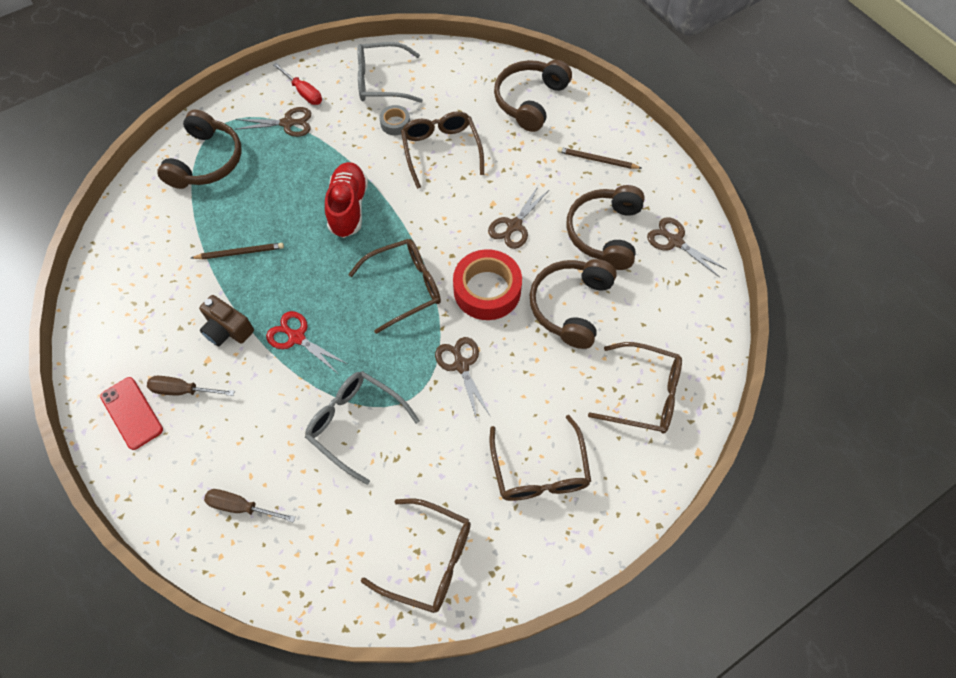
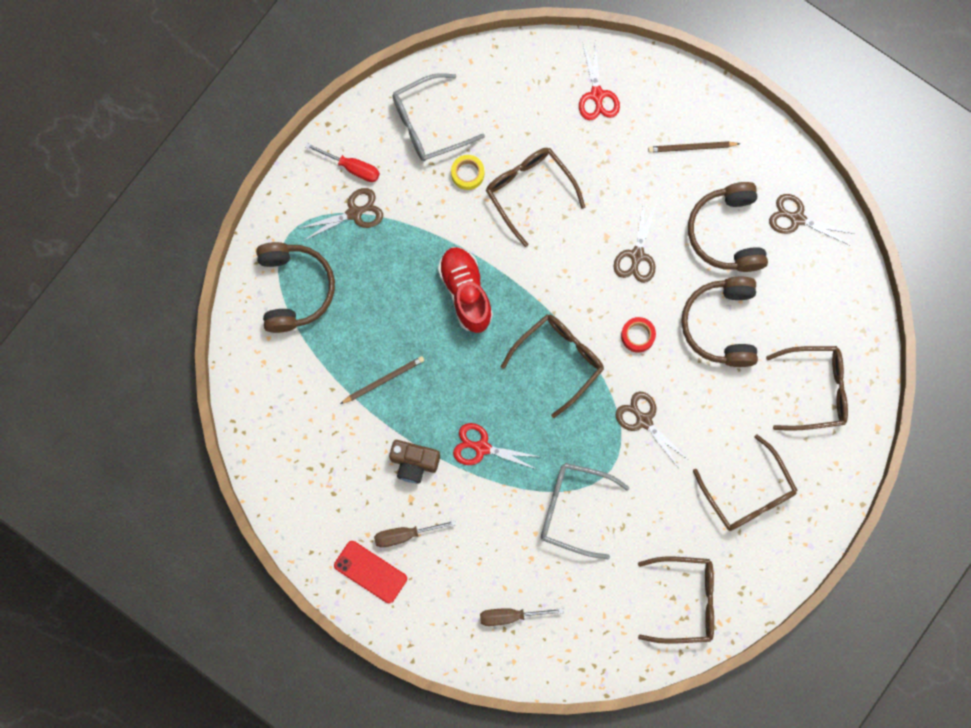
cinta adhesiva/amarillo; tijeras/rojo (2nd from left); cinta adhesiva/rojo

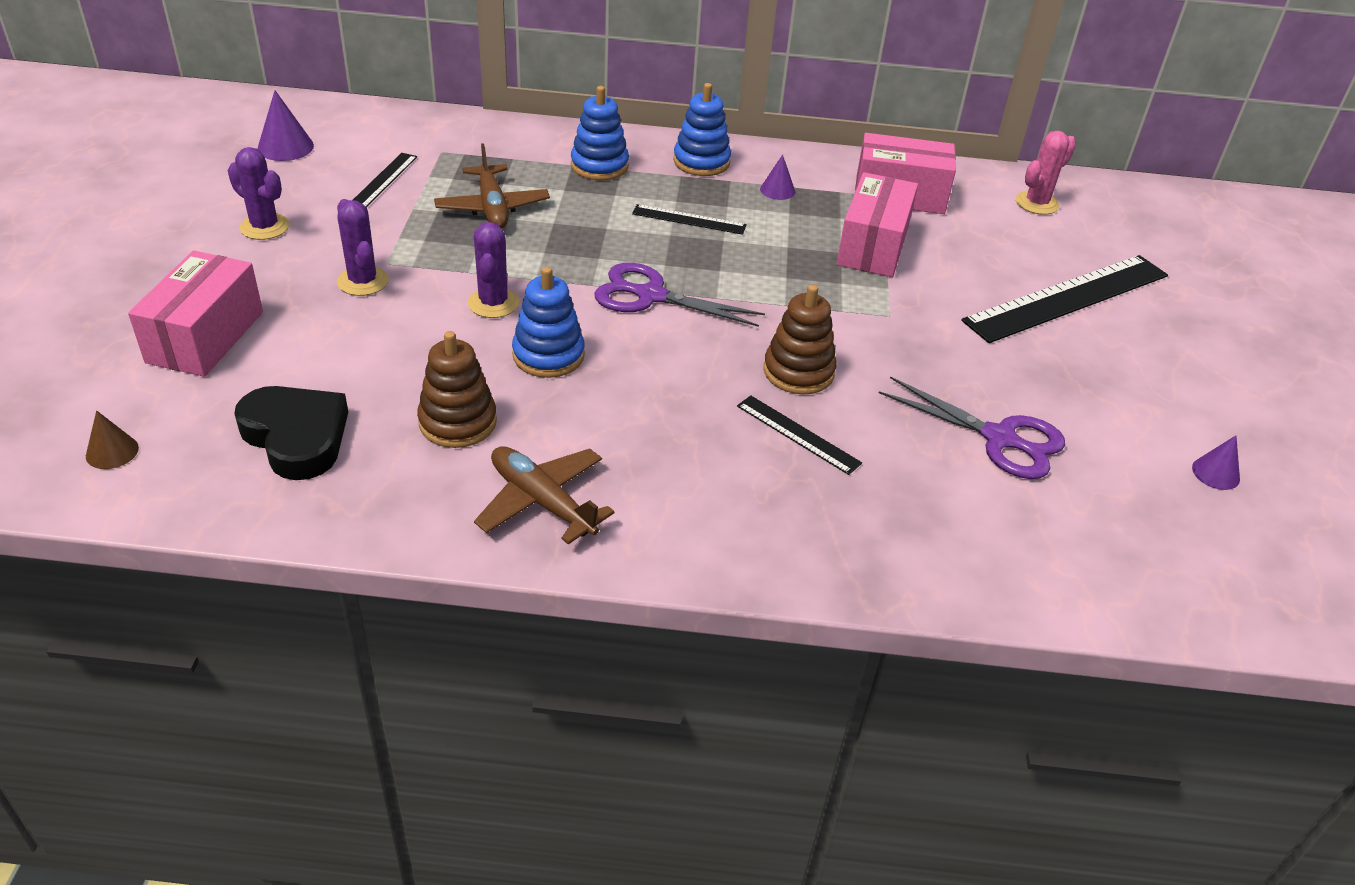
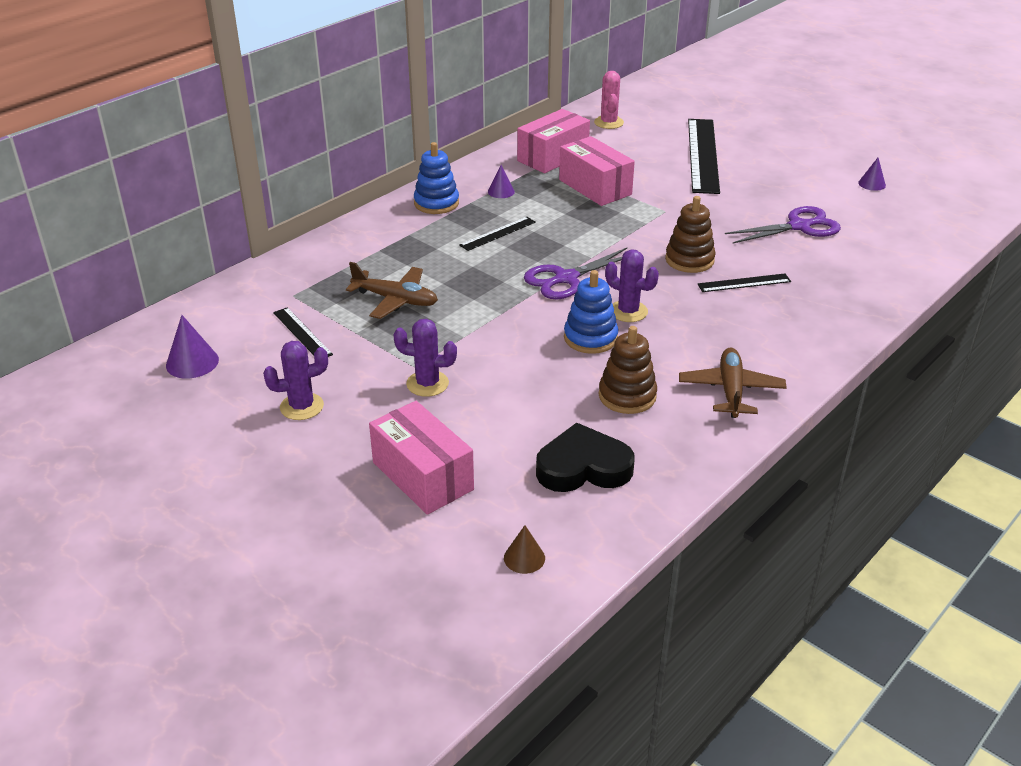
cactus/morado (3rd from left); avión/marrón (2nd from left); juguete apilable/azul (2nd from left in the first image)

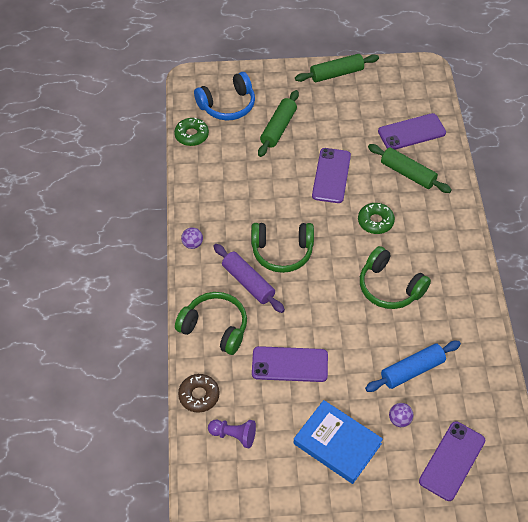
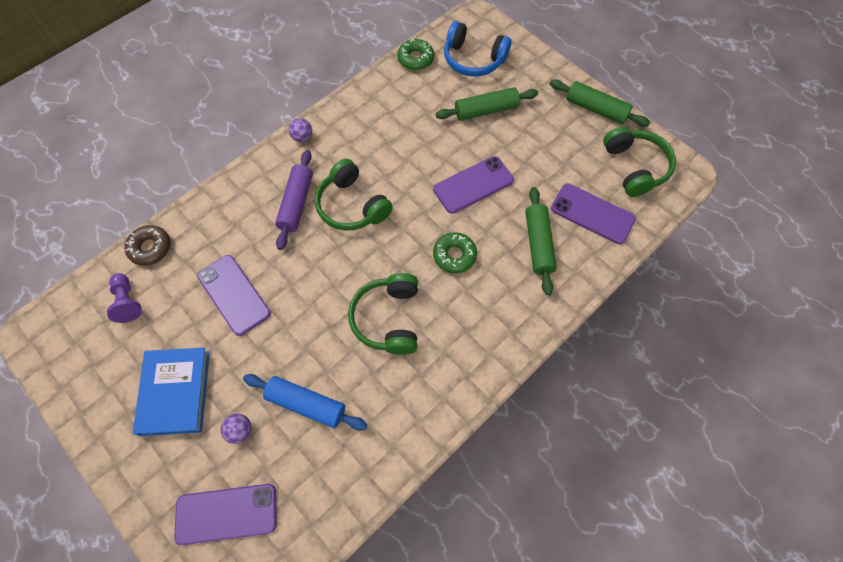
auriculares/verde (3rd from left)

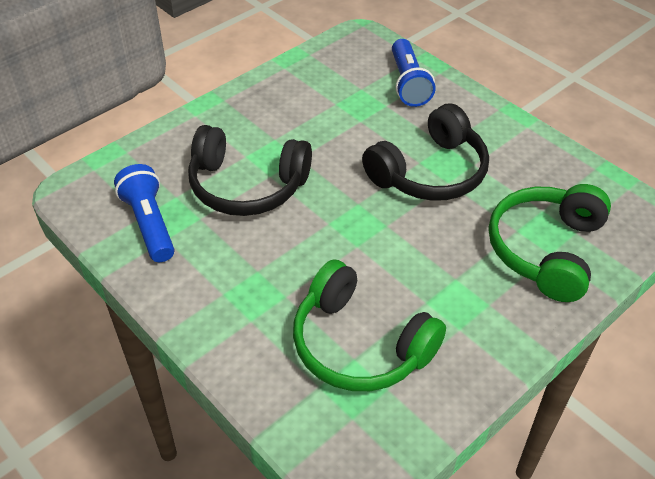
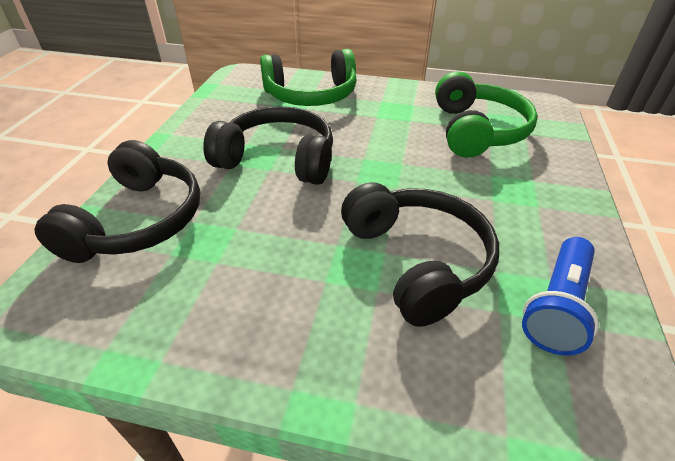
auriculares/negro (1st from left)

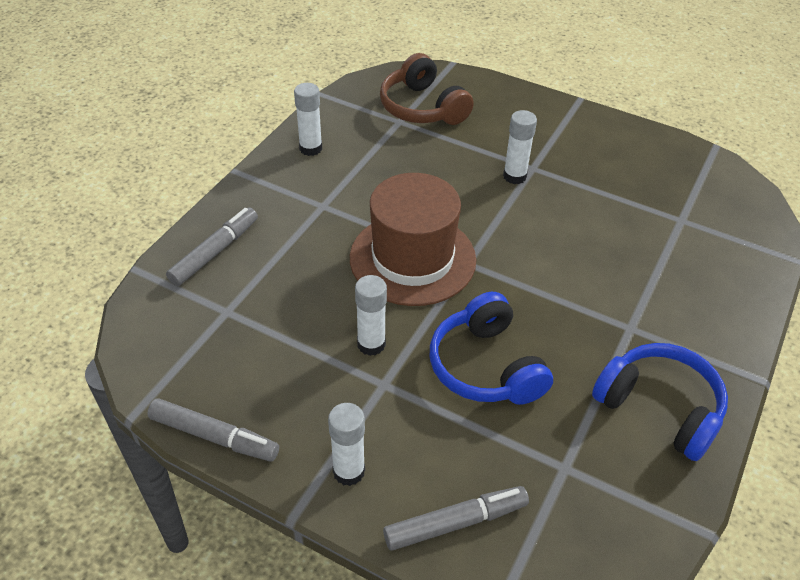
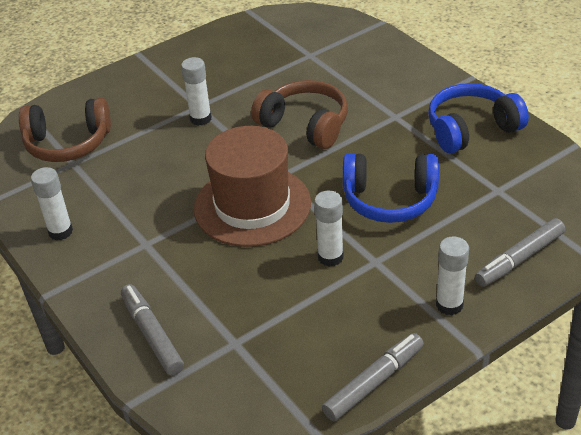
auriculares/marrón (2nd from left); rotulador/gris (3rd from left)

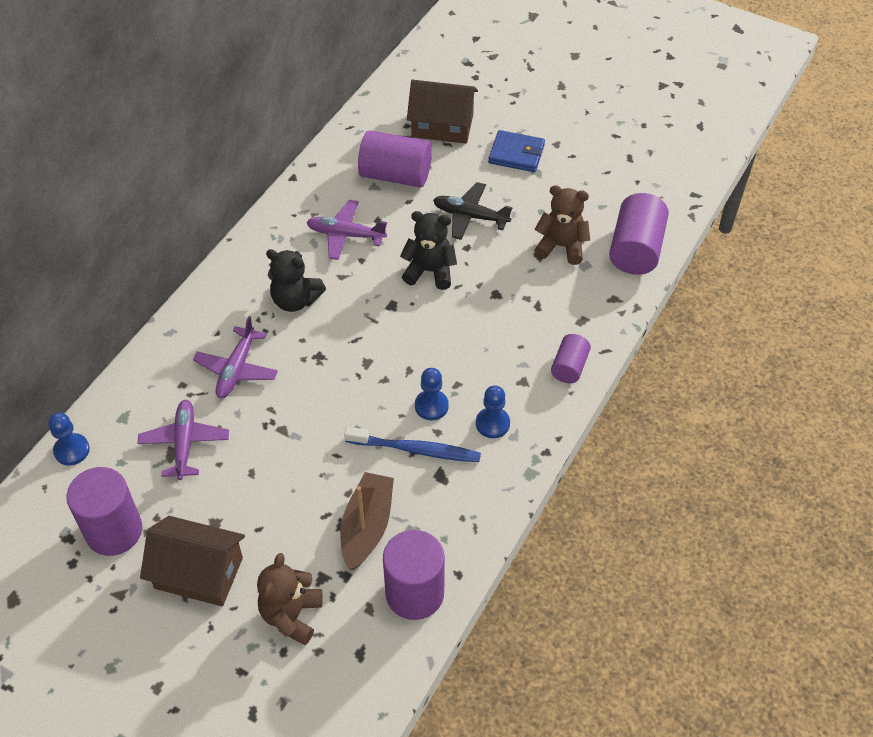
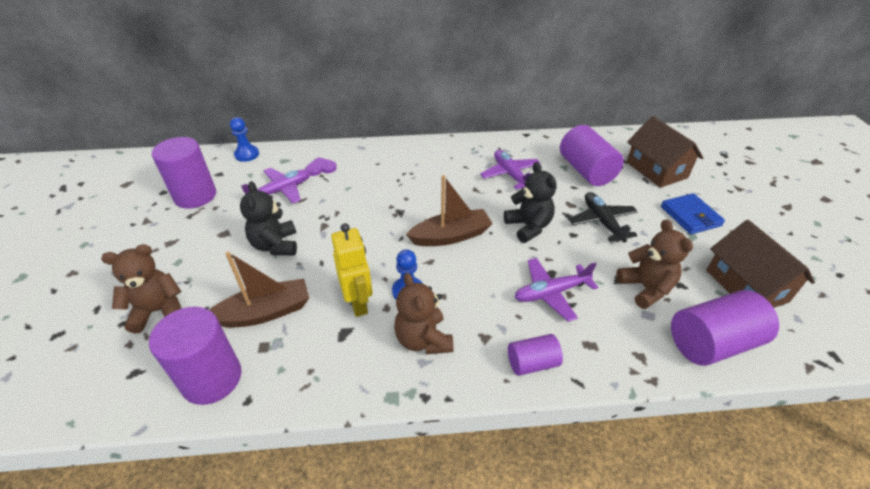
osito/negro (1st from left); corazón/morado; robot/amarillo; osito/marrón (2nd from left); barco/marrón (2nd from left); avión/morado (3rd from left); casa/marrón (2nd from left)

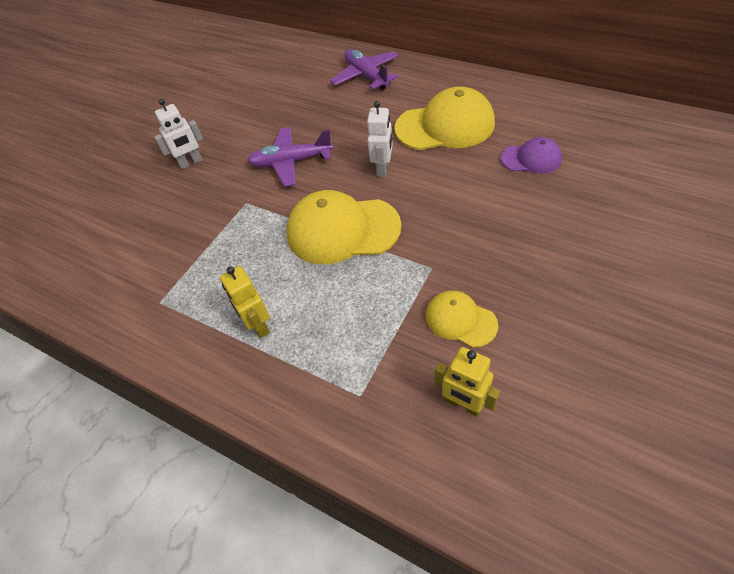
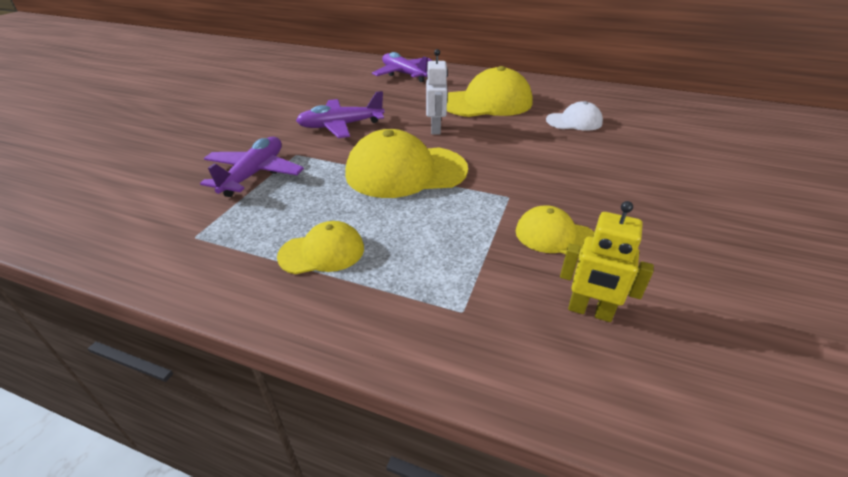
avión/morado (1st from left); gorra/amarillo (1st from left); gorra/blanco; robot/blanco (1st from left in the first image)

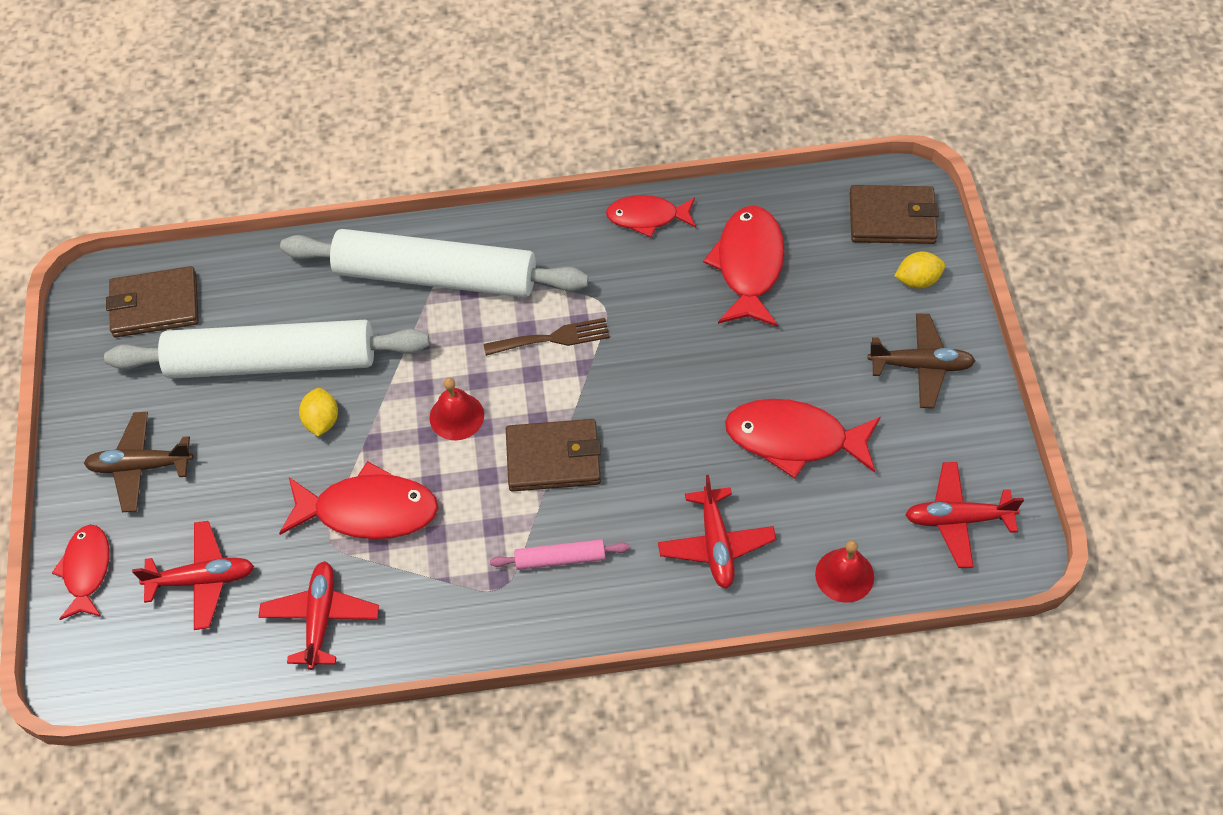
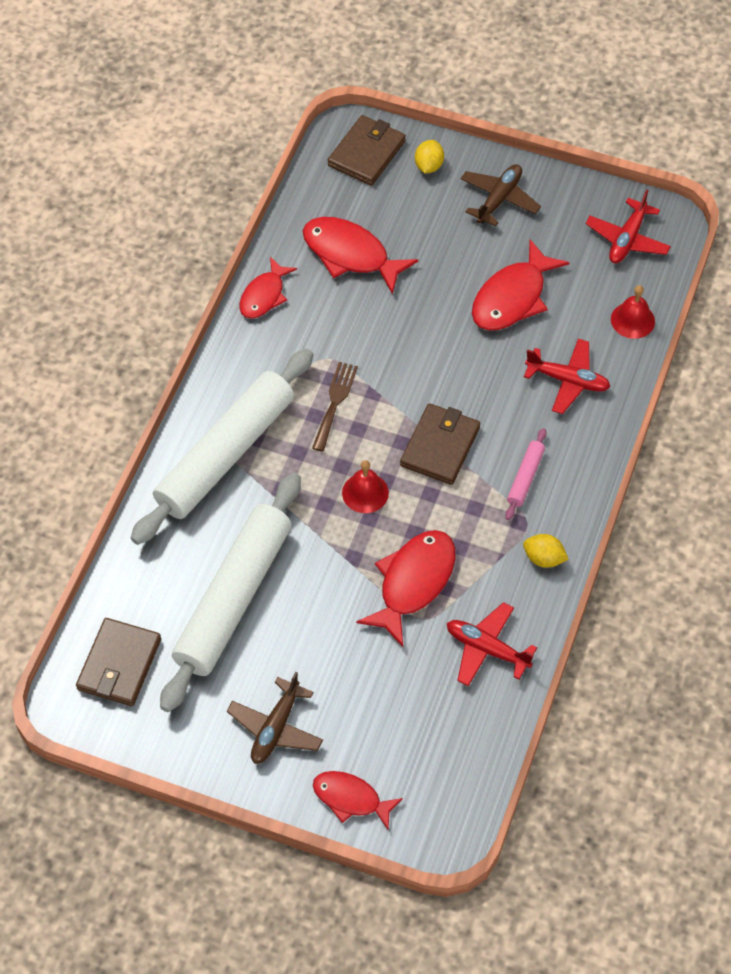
limón/amarillo (2nd from left); avión/rojo (1st from left in the first image)

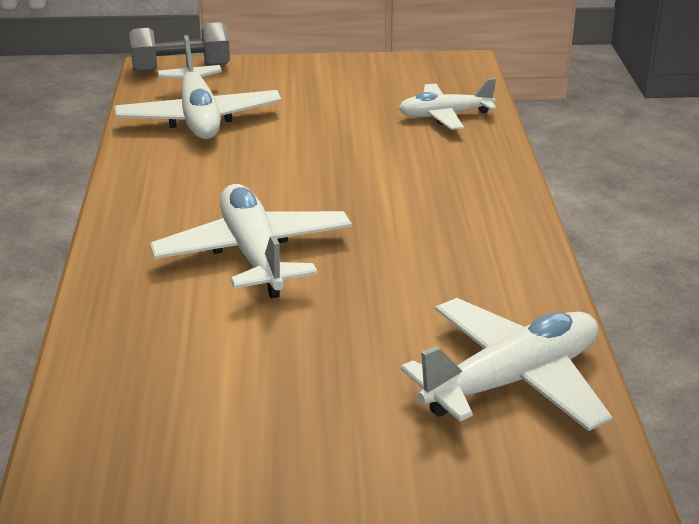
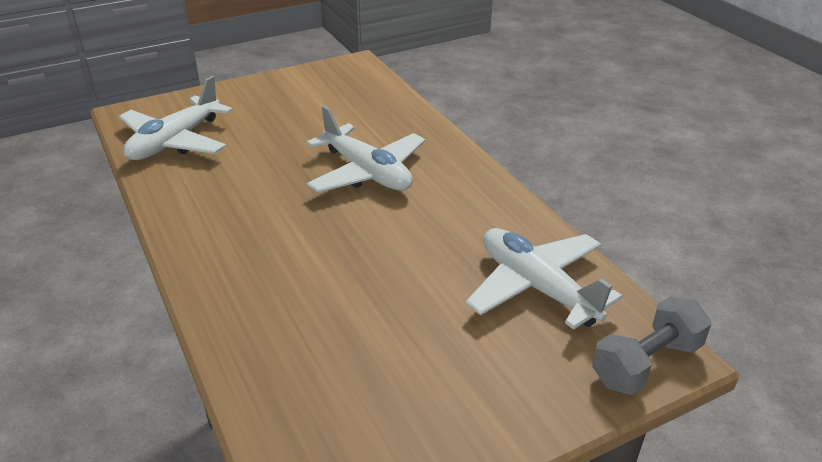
avión/blanco (3rd from left in the first image)

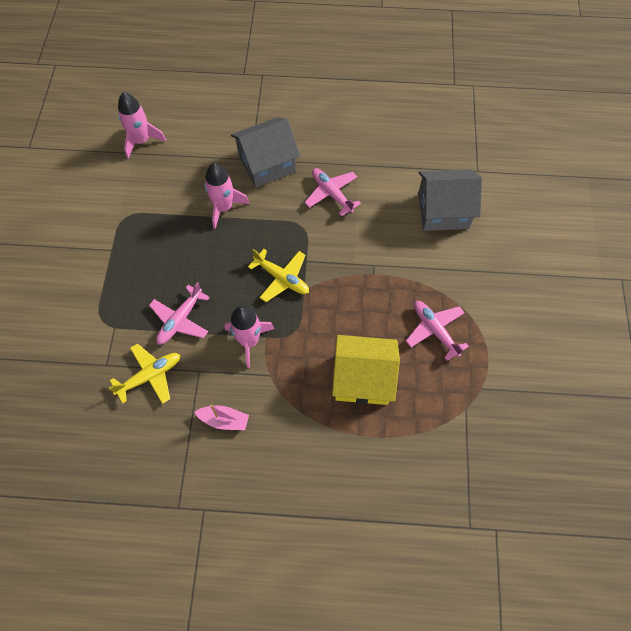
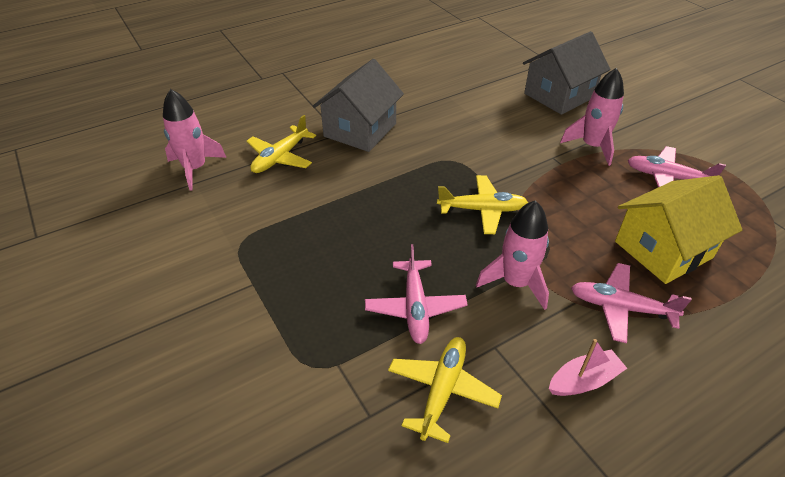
avión/amarillo (1st from left); cohete/rosa (3rd from left); avión/rosa (2nd from left)

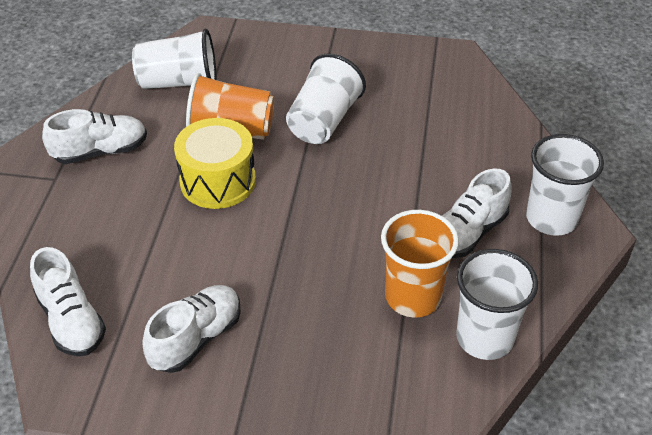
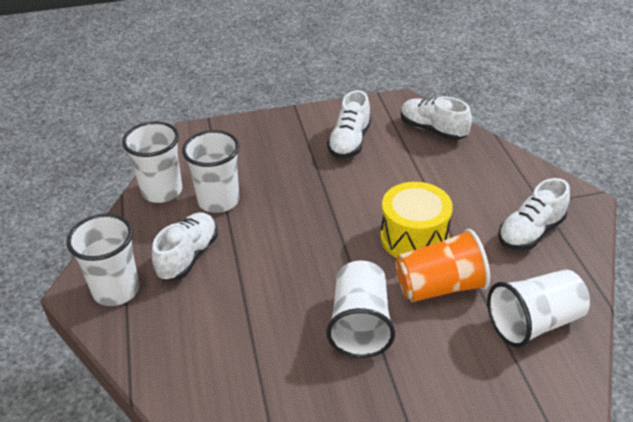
vaso/blanco (3rd from left)

